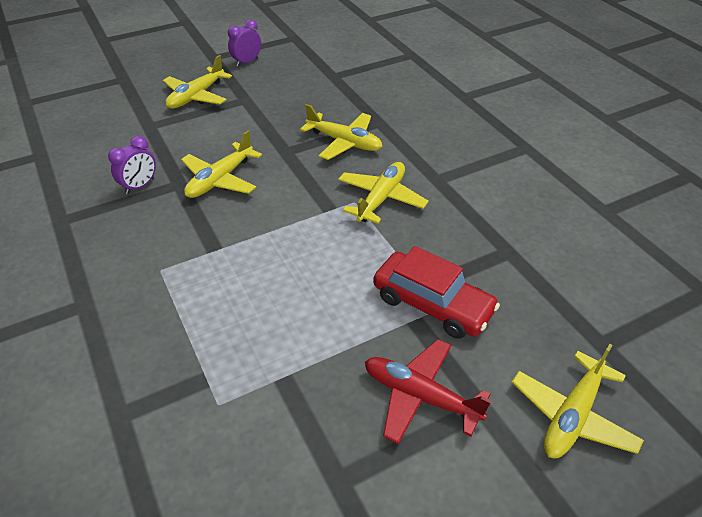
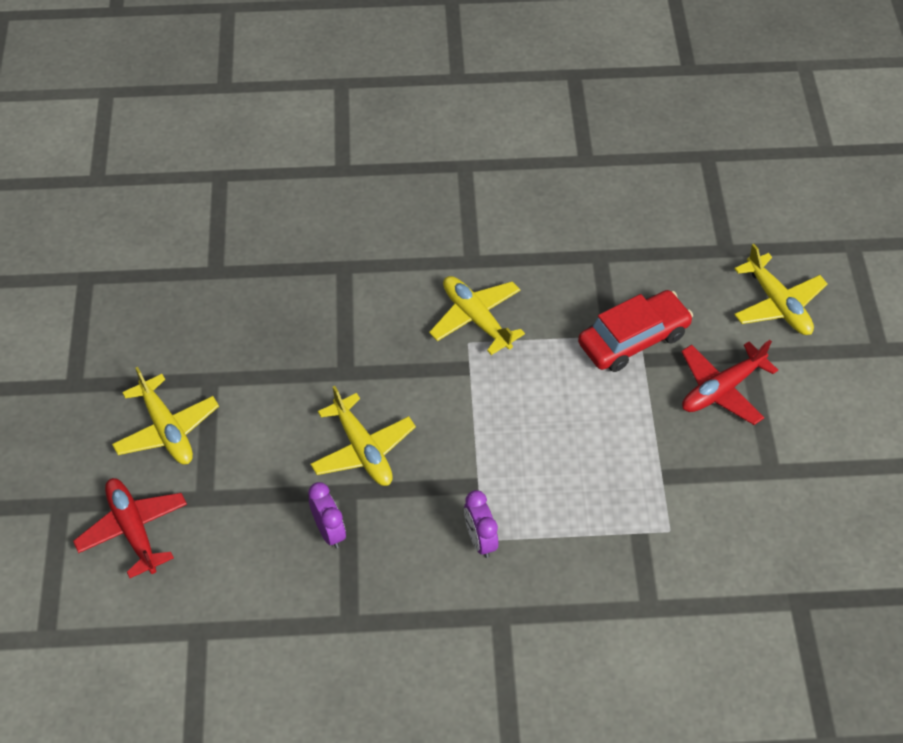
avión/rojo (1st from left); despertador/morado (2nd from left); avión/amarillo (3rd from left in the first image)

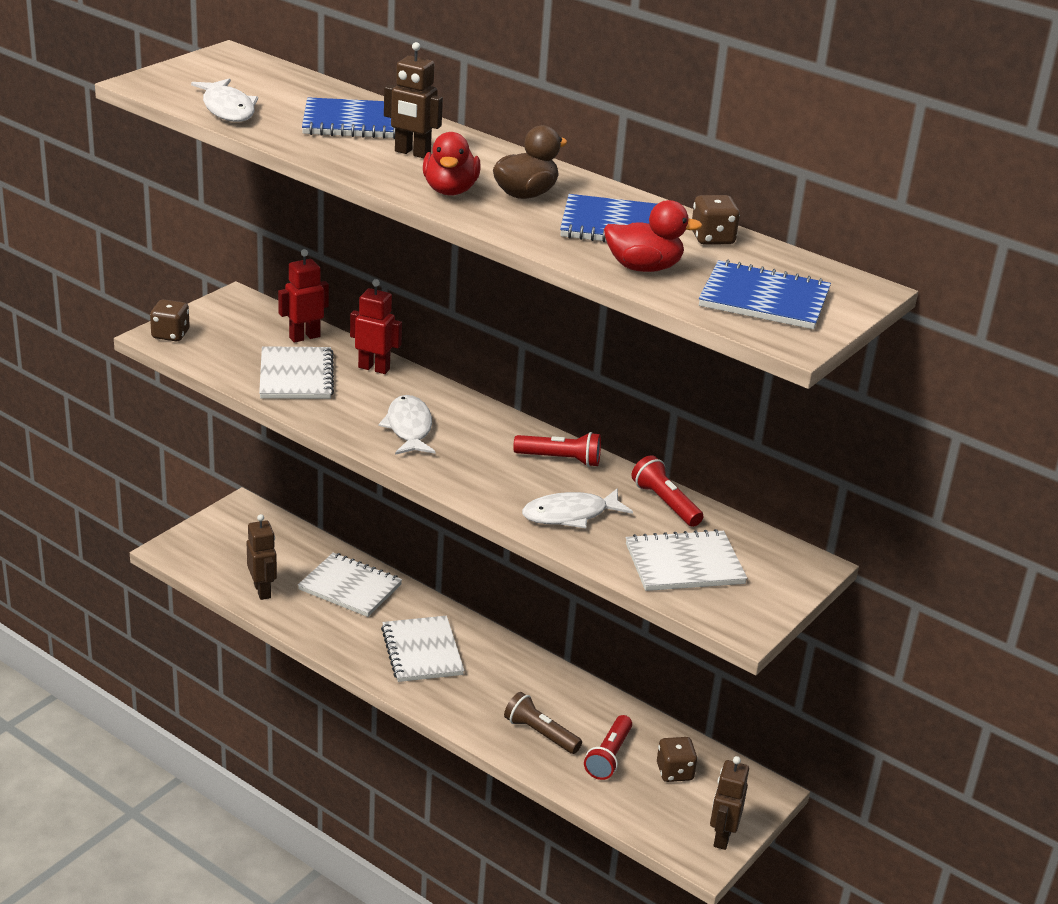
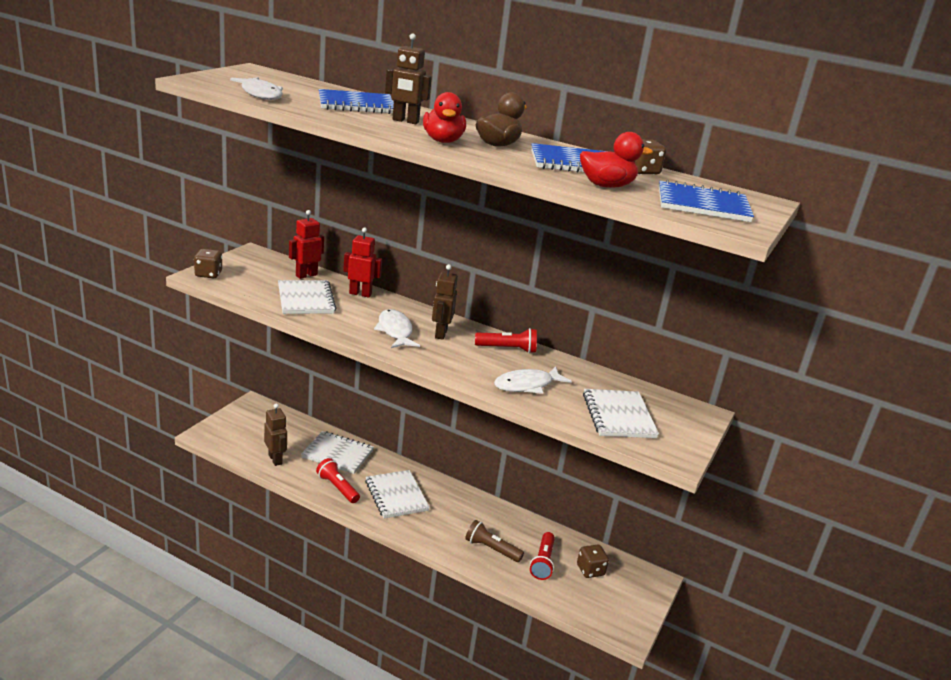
lámpara de mano/rojo (1st from left); robot/marrón (3rd from left); cuaderno/blanco (4th from left)

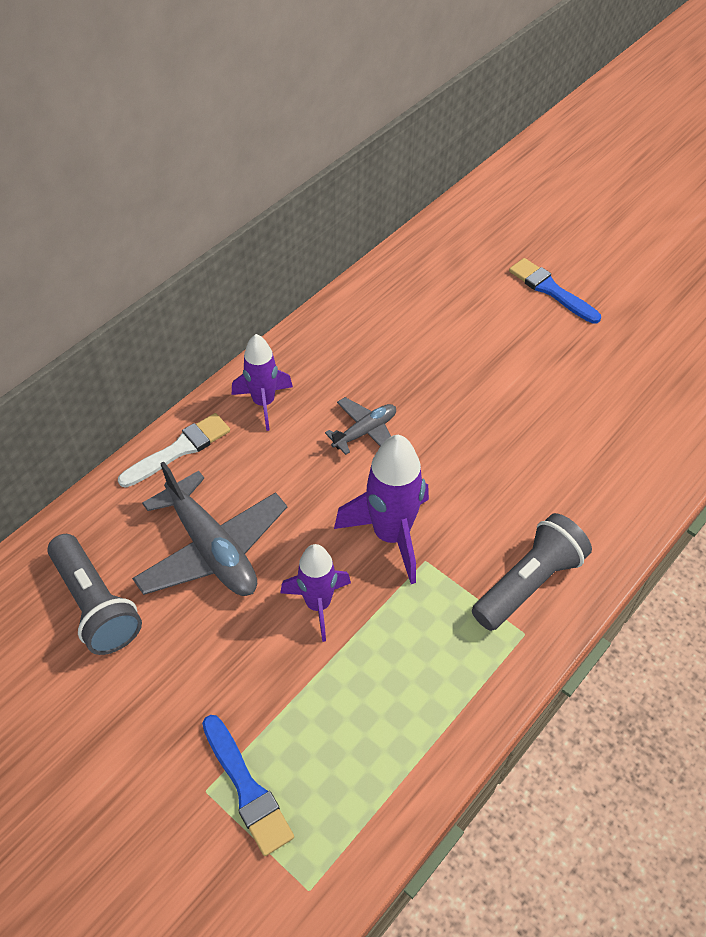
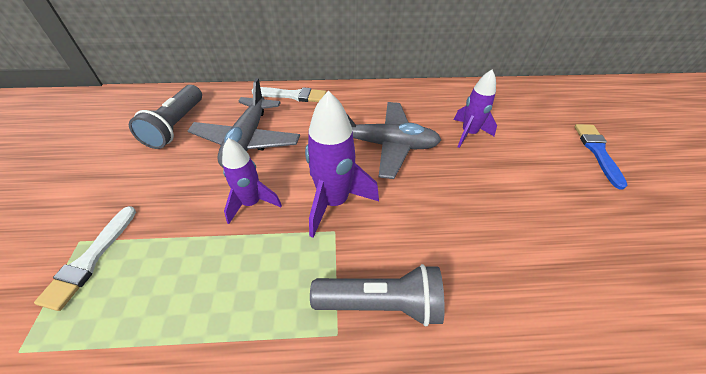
pincel/blanco (1st from left); avión/gris (2nd from left); cohete/morado (3rd from left)

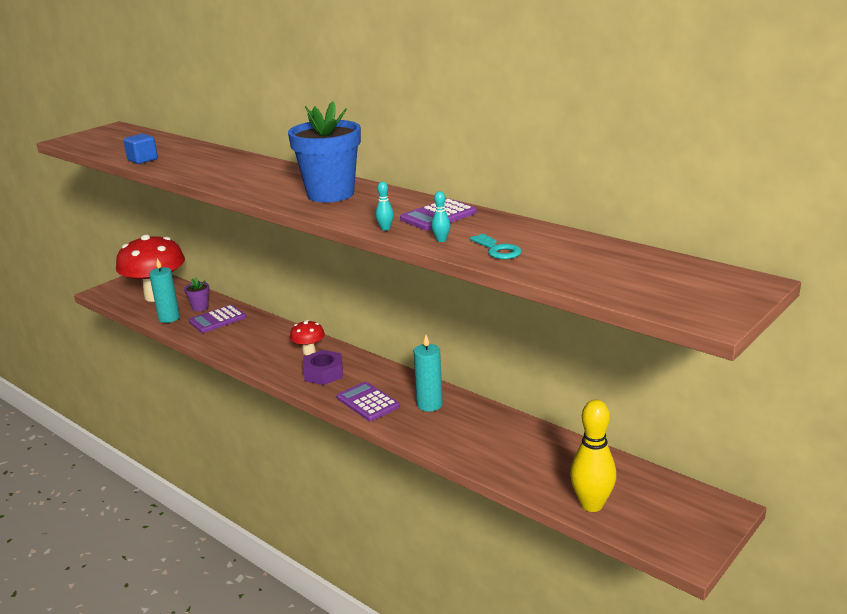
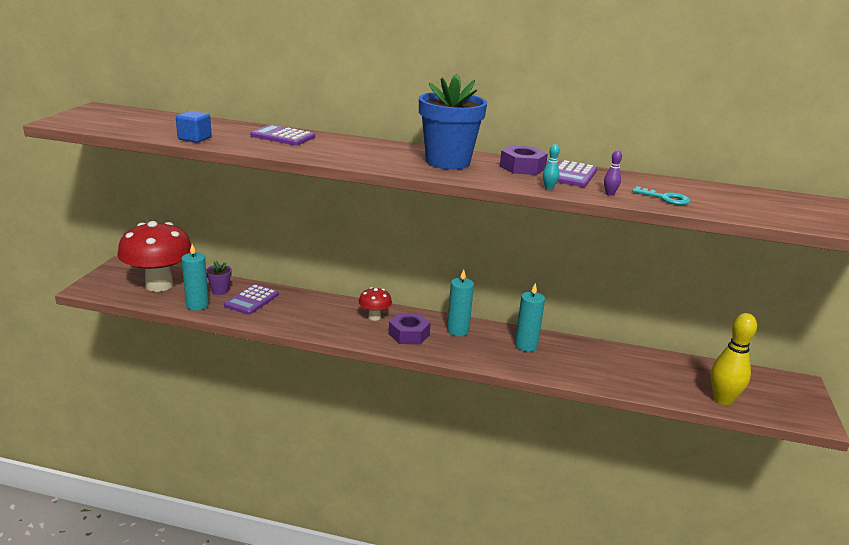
calculadora/morado (2nd from left); vela/turquesa (2nd from left); tuerca/morado (2nd from left); bolo/morado

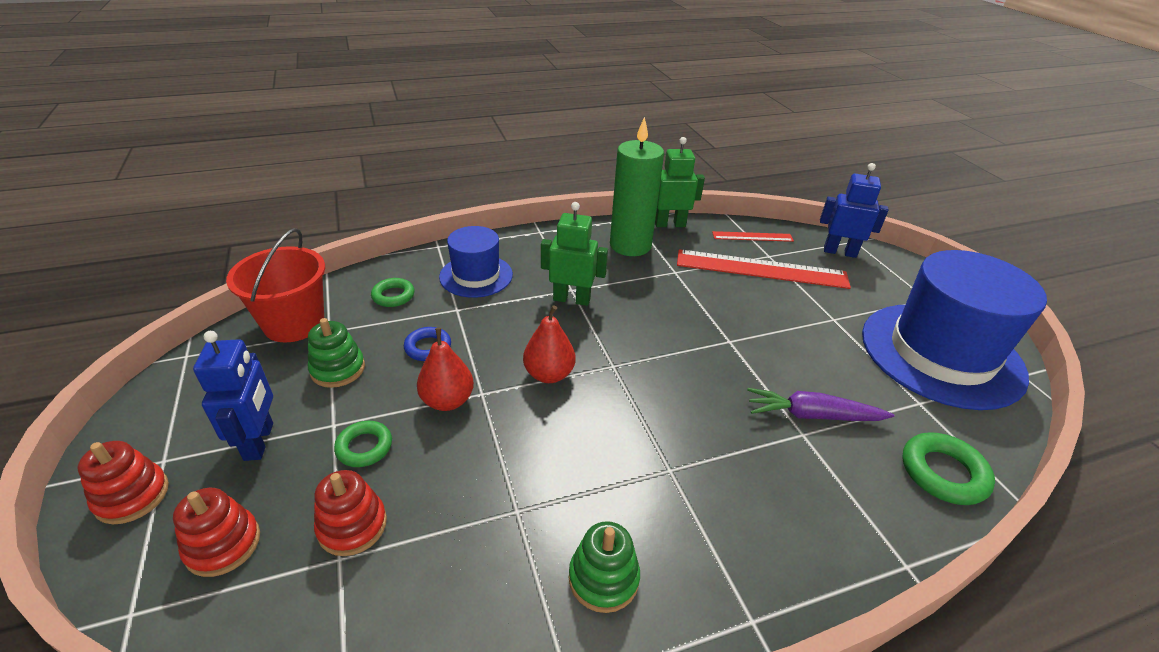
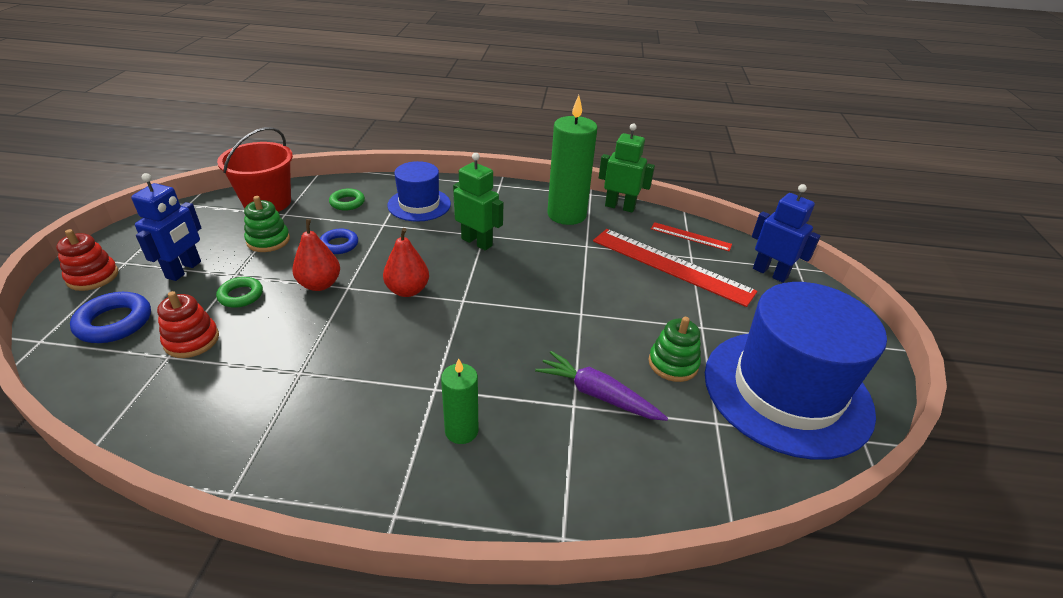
anillo/azul (1st from left); vela/verde (1st from left); juguete apilable/verde (2nd from left); anillo/verde (3rd from left in the first image)

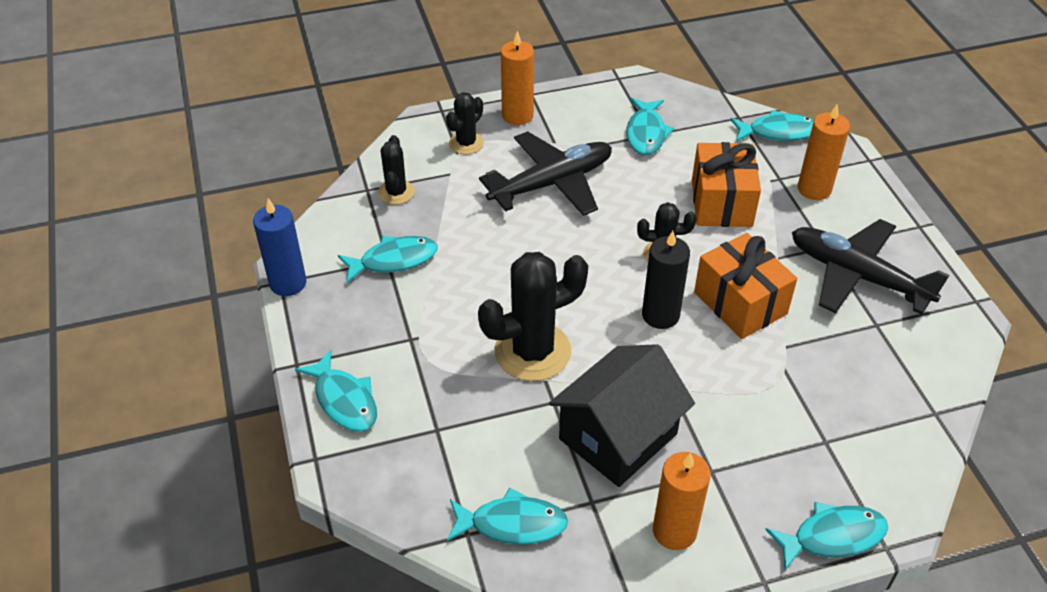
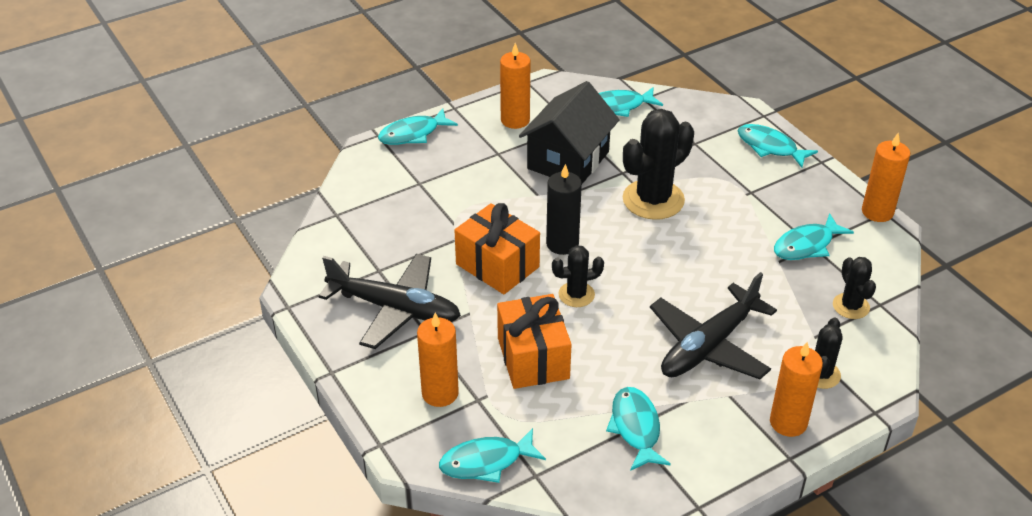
vela/naranja (4th from left)

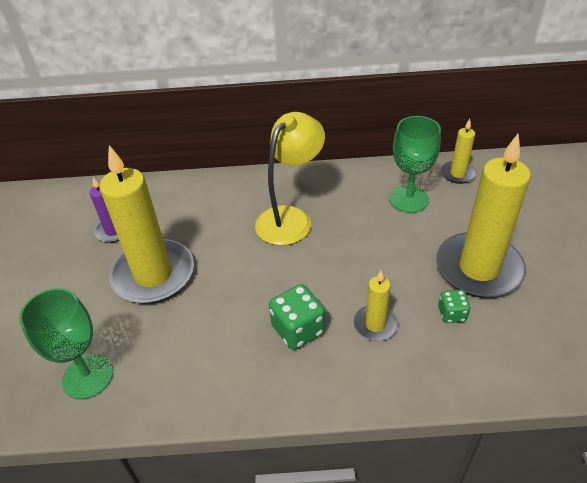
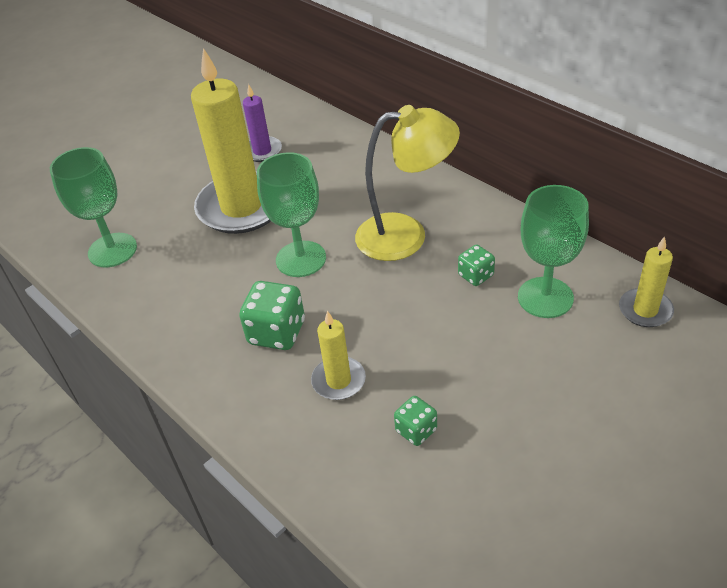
copa/verde (2nd from left); dado/verde (3rd from left); vela/amarillo (4th from left in the first image)

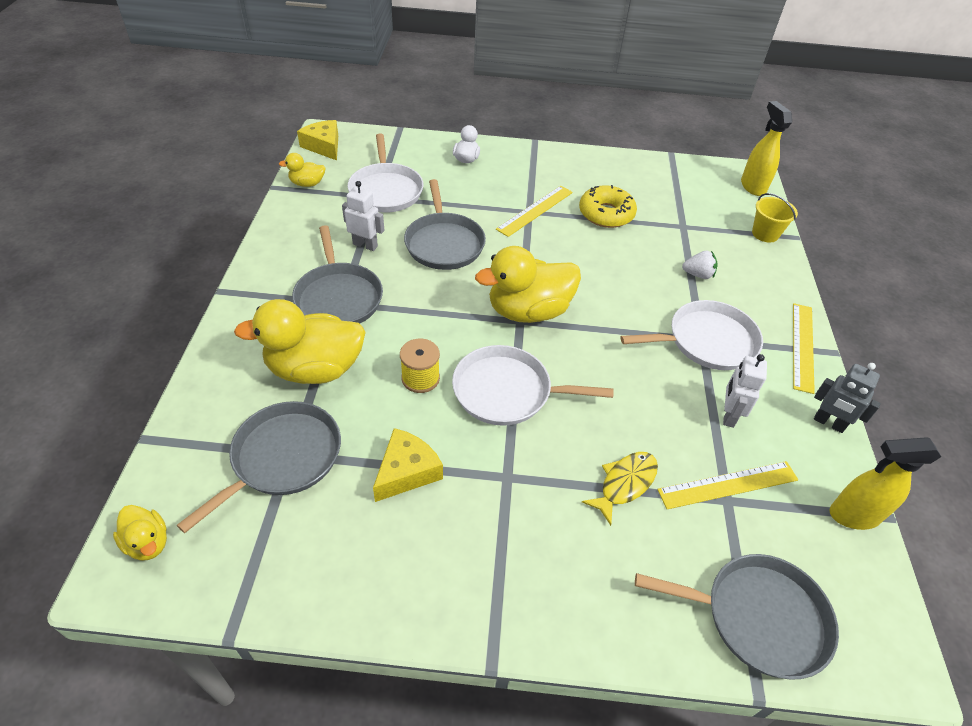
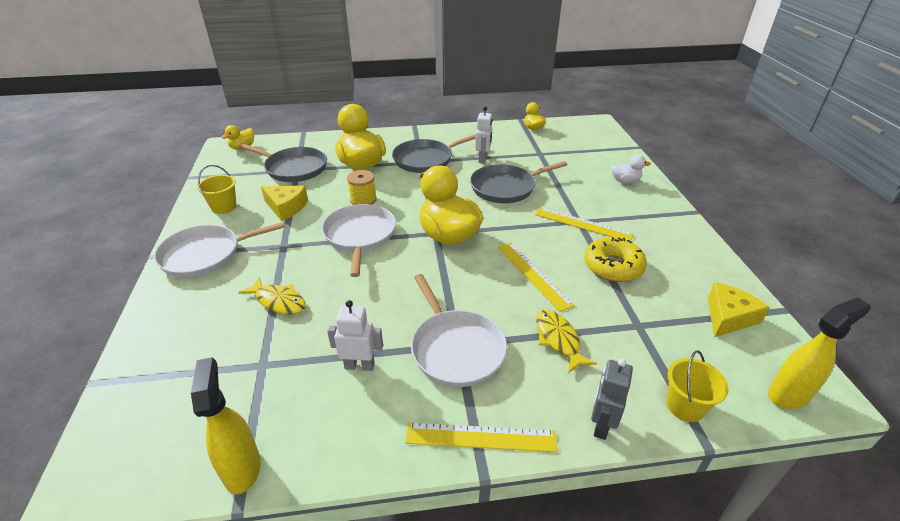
sartén/blanco (1st from left); balde/amarillo (1st from left); regla/amarillo (2nd from left); pez/amarillo (2nd from left); robot/gris; queso/amarillo (2nd from left); sartén/gris (4th from left in the first image)

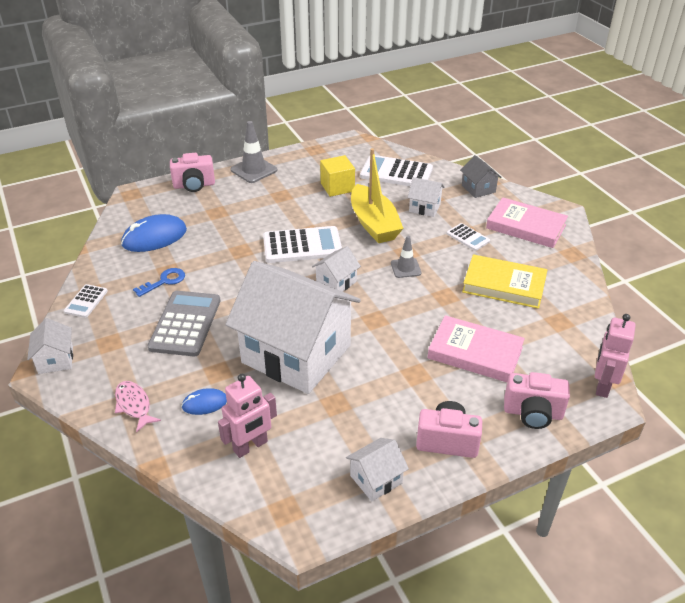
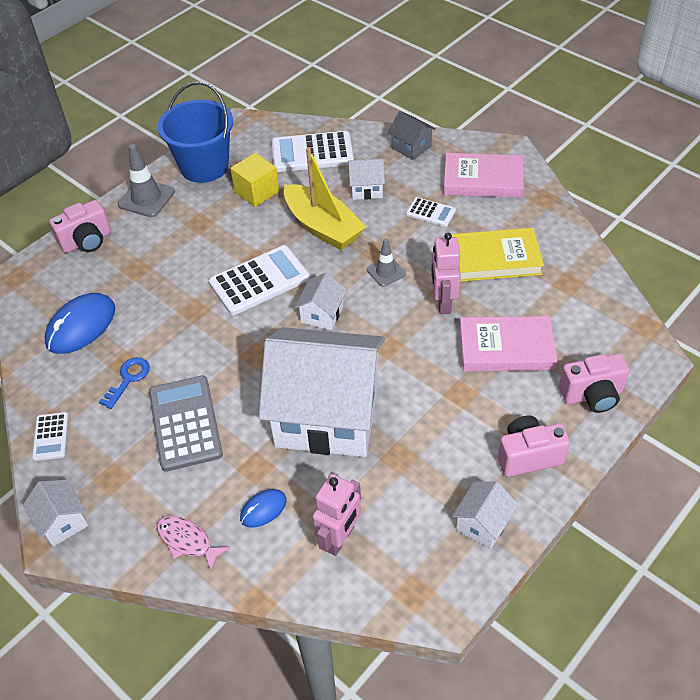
balde/azul; robot/rosa (2nd from left)

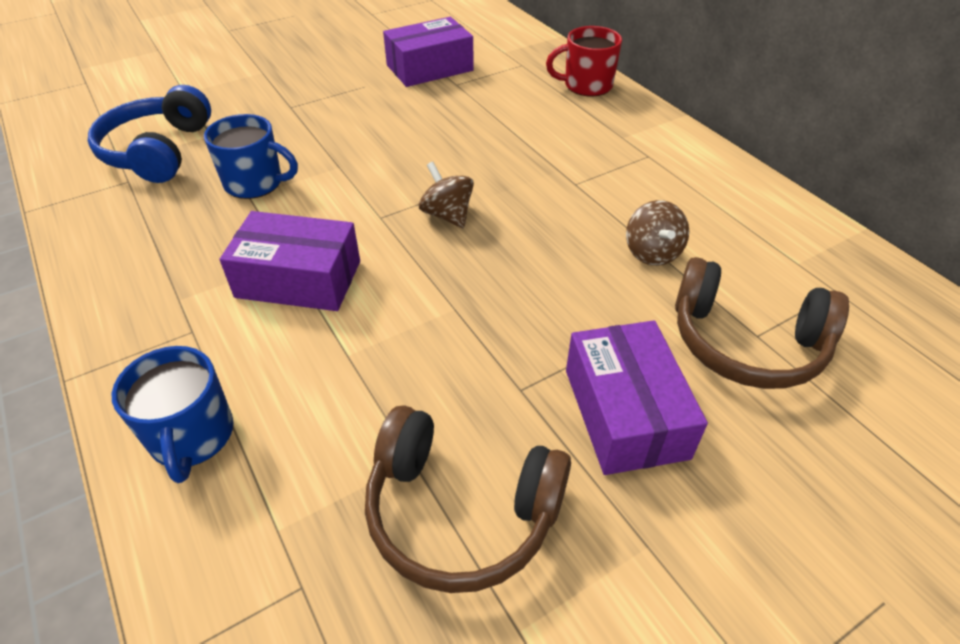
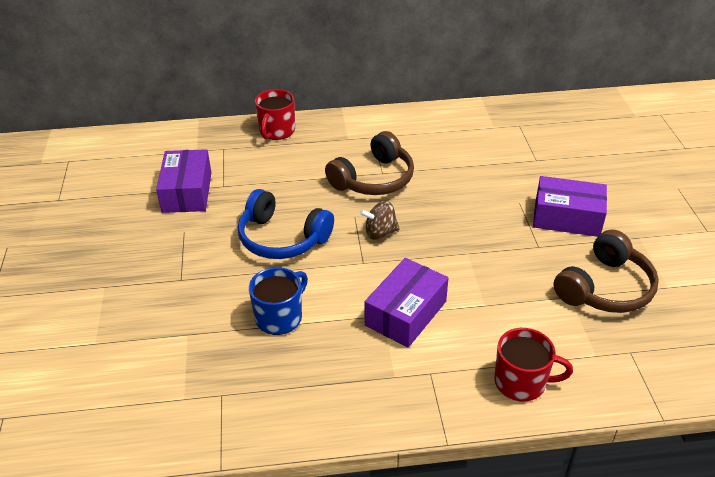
auriculares/azul; auriculares/marrón (1st from left); taza/rojo (2nd from left); peonza/marrón (2nd from left in the first image)

